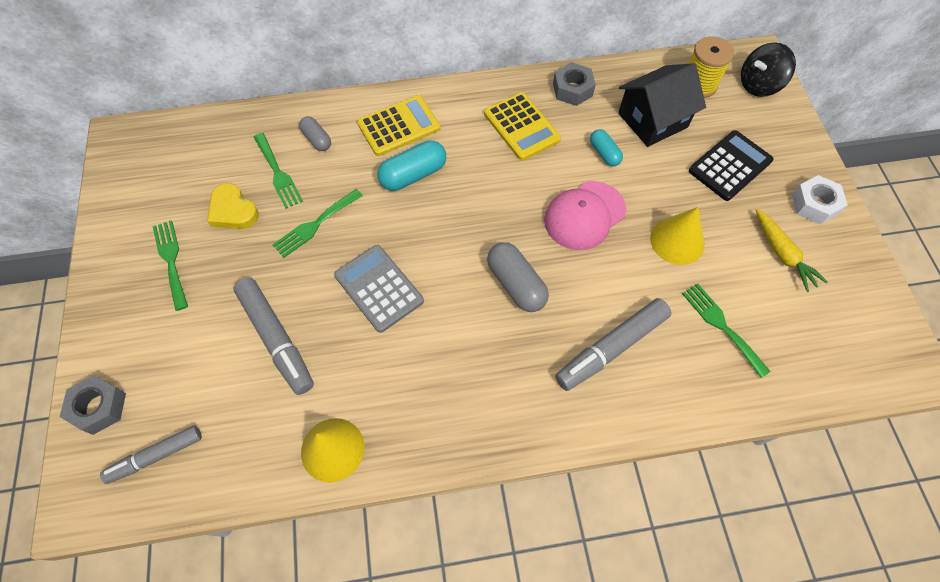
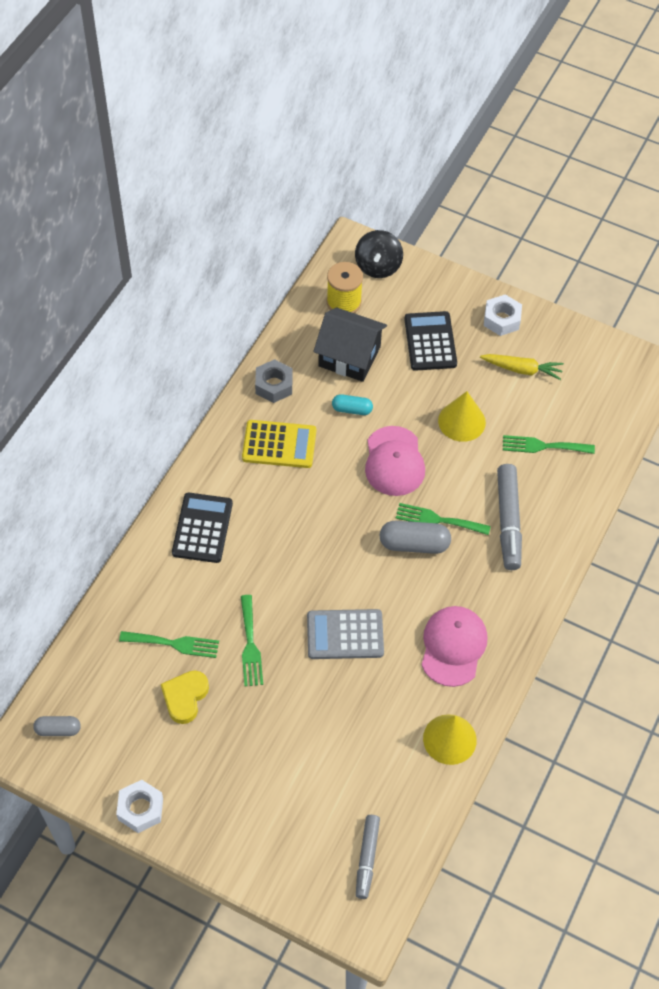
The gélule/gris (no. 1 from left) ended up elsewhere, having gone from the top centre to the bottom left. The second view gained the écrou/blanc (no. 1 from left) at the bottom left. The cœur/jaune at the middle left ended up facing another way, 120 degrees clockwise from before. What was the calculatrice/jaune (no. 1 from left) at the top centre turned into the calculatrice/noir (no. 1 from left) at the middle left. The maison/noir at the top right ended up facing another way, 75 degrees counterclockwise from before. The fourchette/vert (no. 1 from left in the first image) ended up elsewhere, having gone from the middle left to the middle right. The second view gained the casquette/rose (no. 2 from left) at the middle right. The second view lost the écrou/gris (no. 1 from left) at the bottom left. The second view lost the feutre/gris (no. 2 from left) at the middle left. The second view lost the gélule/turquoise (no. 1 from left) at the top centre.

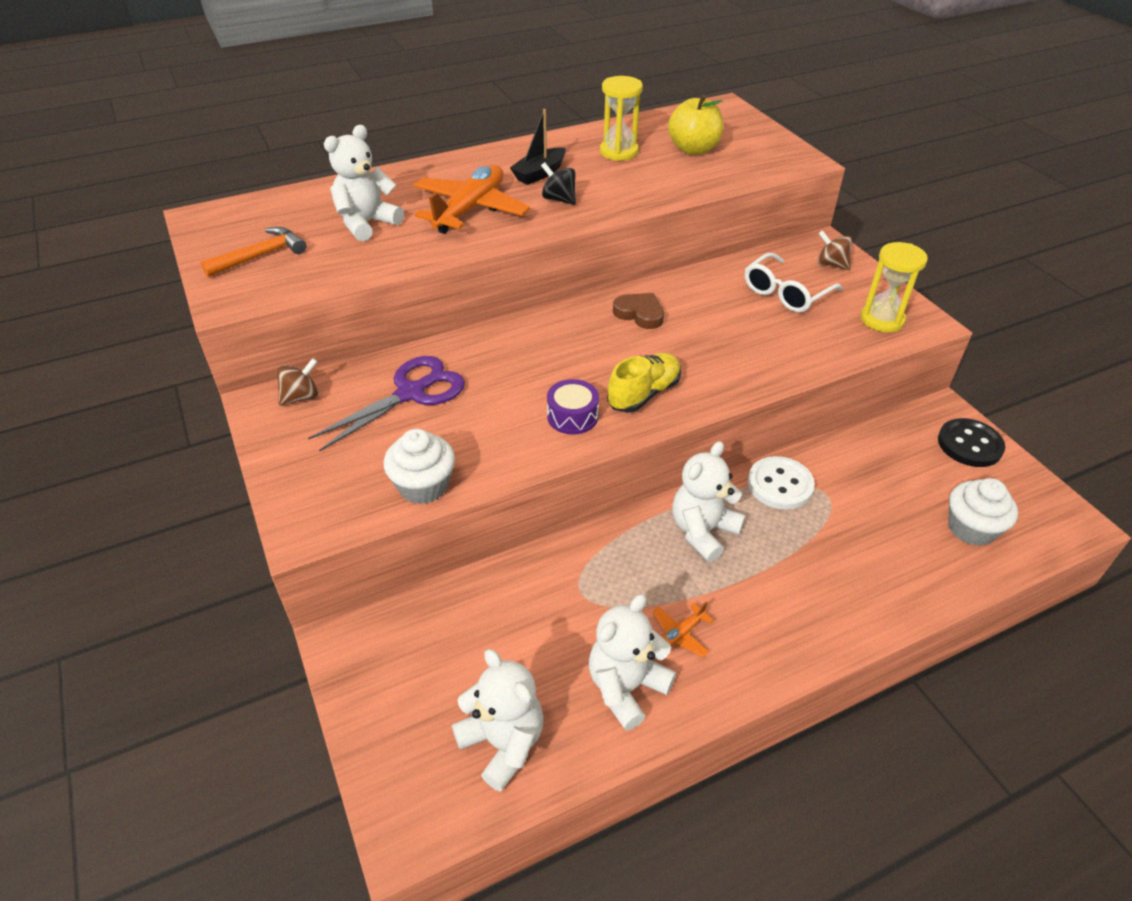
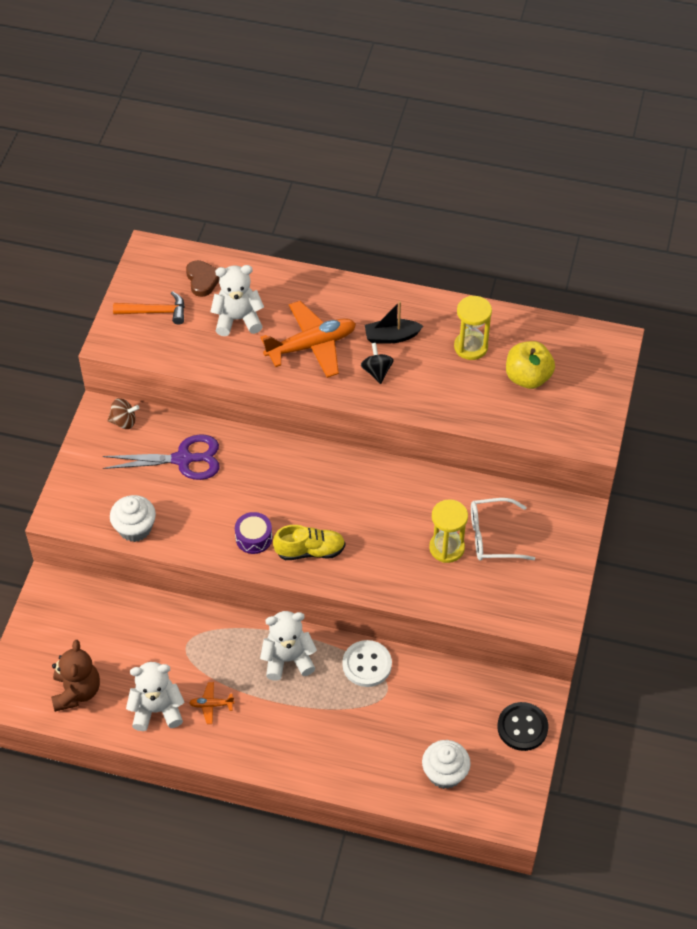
What was the ours en peluche/blanc (no. 2 from left) at the bottom centre turned into the ours en peluche/marron at the bottom left. The cœur/marron ended up elsewhere, having gone from the centre to the top left. The sablier/jaune (no. 2 from left in the first image) ended up elsewhere, having gone from the top right to the centre. The second view lost the toupie/marron (no. 2 from left) at the top right.

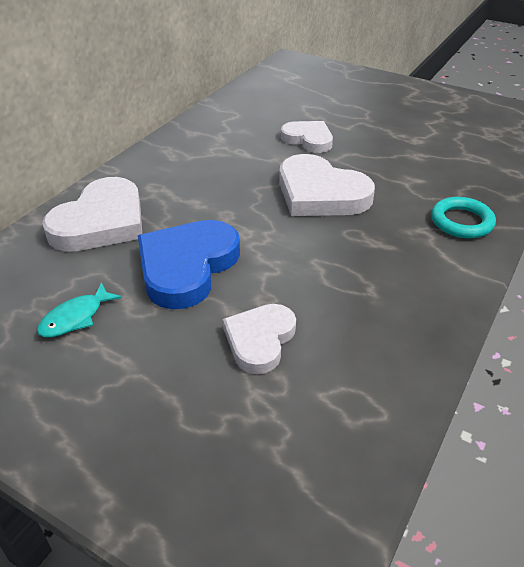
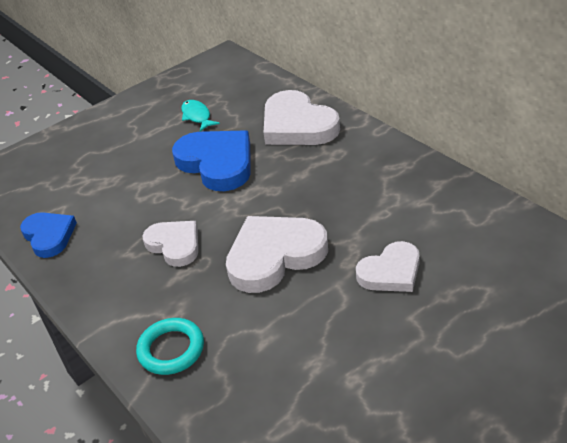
The second view gained the cœur/bleu (no. 1 from left) at the middle left. The cœur/blanc (no. 2 from left in the first image) ended up elsewhere, having gone from the centre to the middle left.

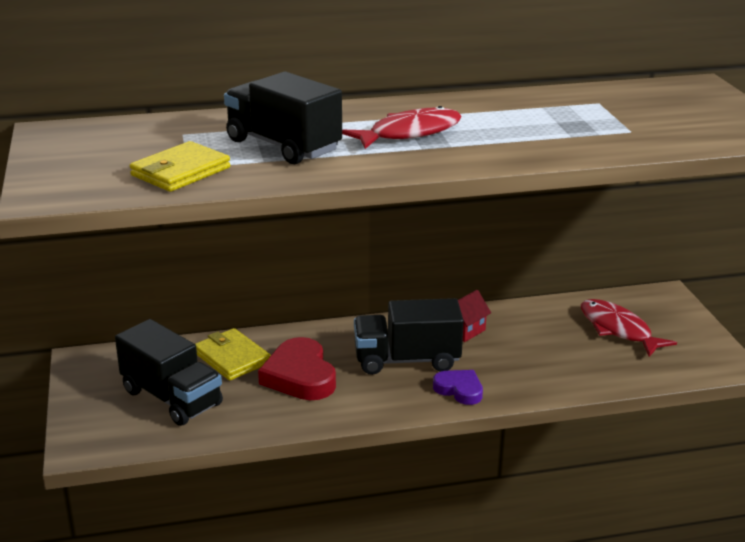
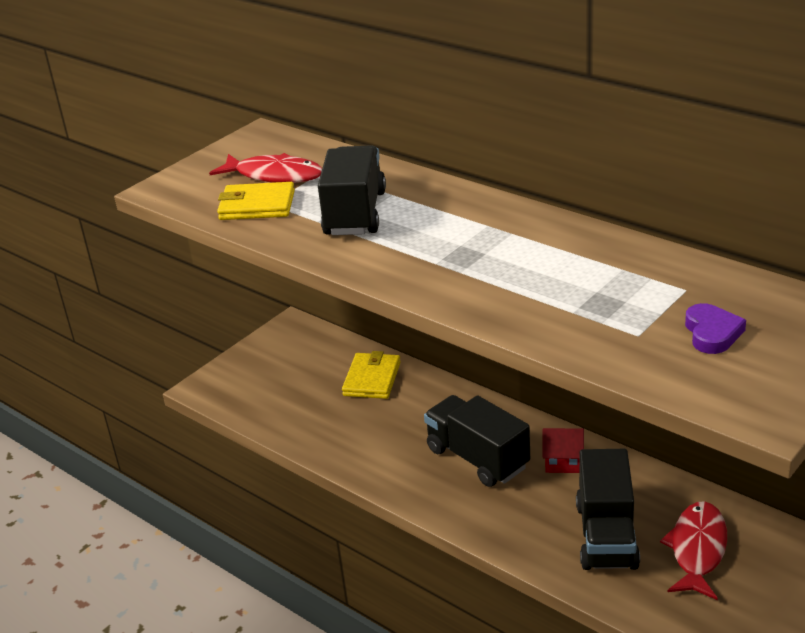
The poisson/rouge (no. 1 from left) ended up elsewhere, having gone from the top centre to the top left. The camion/noir (no. 1 from left in the first image) ended up elsewhere, having gone from the bottom left to the bottom right. The cœur/violet ended up elsewhere, having gone from the bottom centre to the middle right. The second view lost the cœur/rouge at the bottom centre.

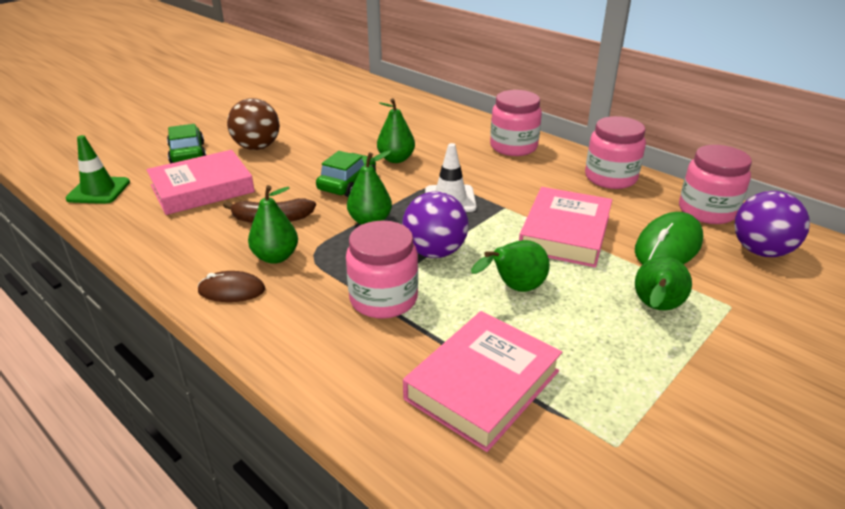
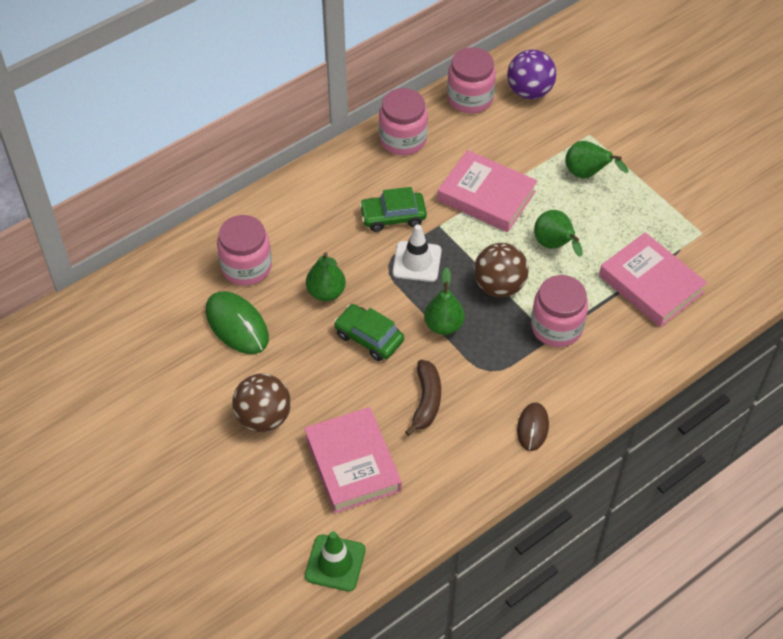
The souris/vert ended up elsewhere, having gone from the middle right to the middle left. The bocal/rose (no. 2 from left in the first image) ended up elsewhere, having gone from the top centre to the middle left. The voiture/vert (no. 1 from left in the first image) ended up elsewhere, having gone from the top left to the top centre. What was the balle/violet (no. 1 from left) at the centre turned into the balle/marron (no. 2 from left) at the centre. The second view lost the poire/vert (no. 1 from left) at the middle left.

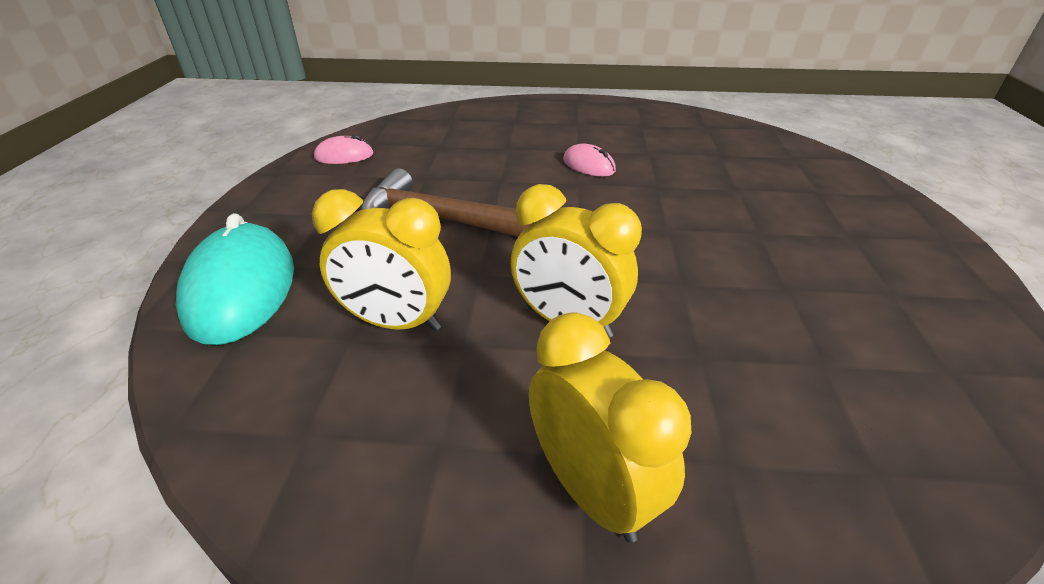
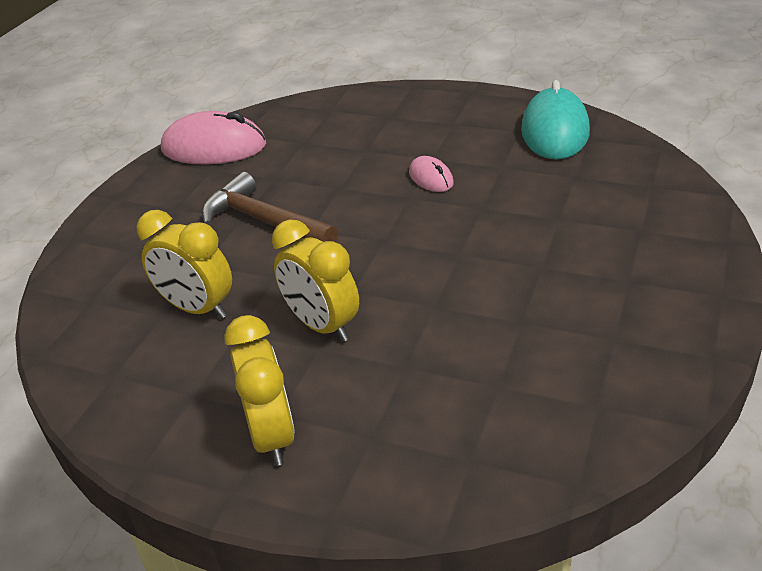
The size of the souris/rose (no. 1 from left) at the top left changed by a factor of 1.98. The souris/turquoise ended up elsewhere, having gone from the middle left to the top right.

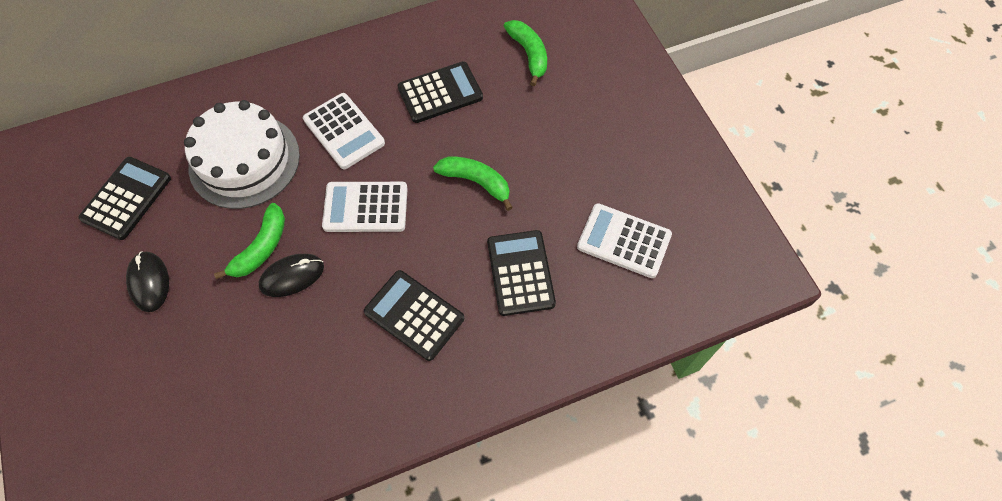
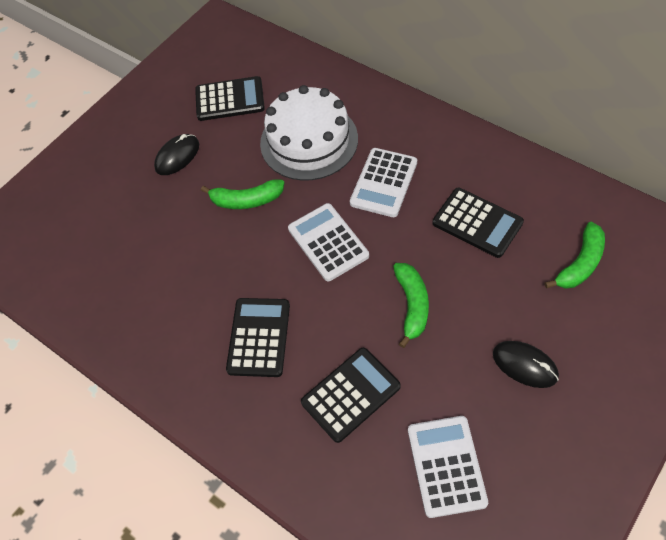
The souris/noir (no. 2 from left) ended up elsewhere, having gone from the middle left to the bottom right.

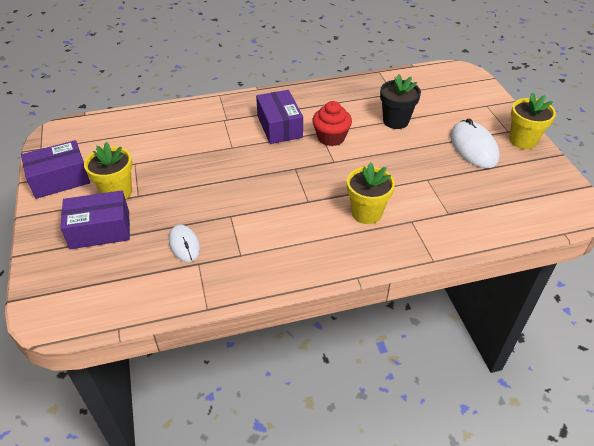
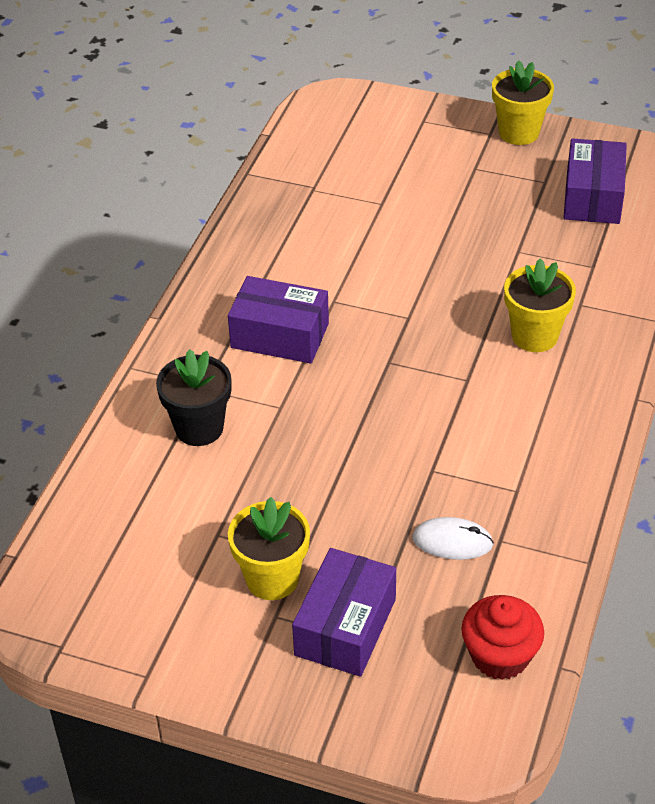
The pot de fleurs/noir ended up elsewhere, having gone from the top right to the middle left. The muffin/rouge ended up elsewhere, having gone from the top centre to the bottom right. The boîte/violet (no. 1 from left in the first image) ended up elsewhere, having gone from the middle left to the top right. The second view lost the souris/blanc (no. 2 from left) at the top right.

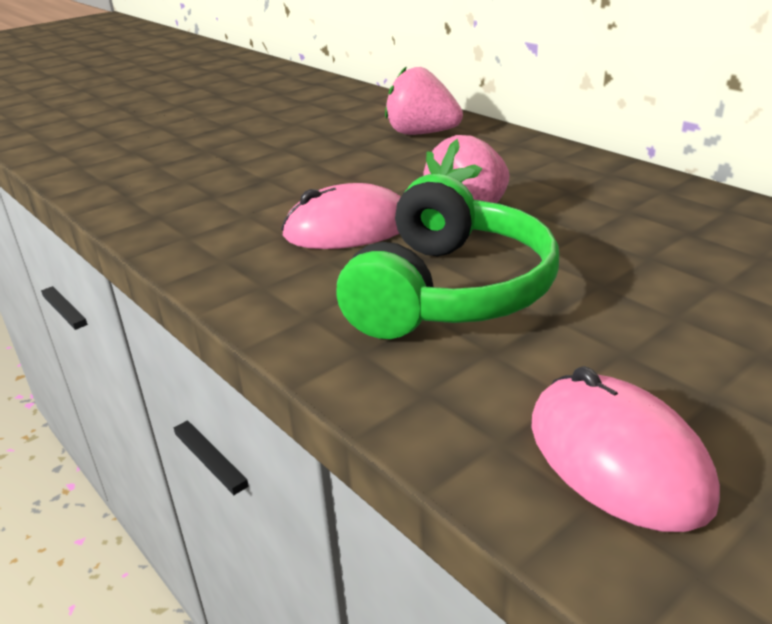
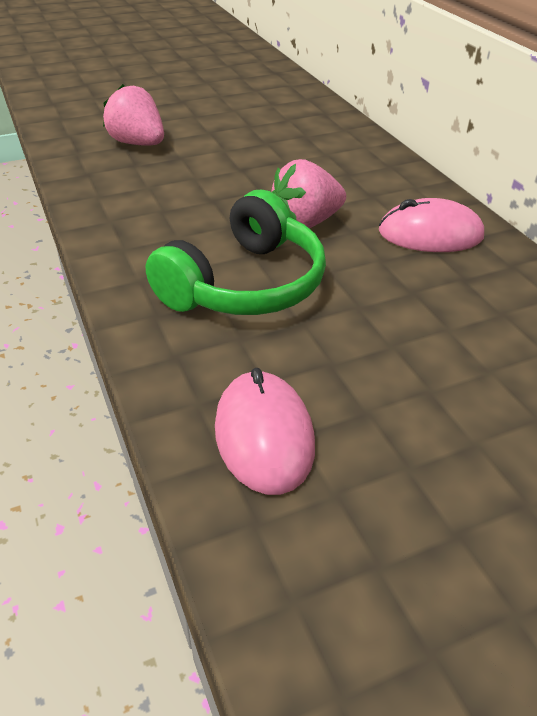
The fraise/rose (no. 1 from left) ended up elsewhere, having gone from the top centre to the top left. The souris/rose (no. 1 from left in the first image) ended up elsewhere, having gone from the centre to the top right.

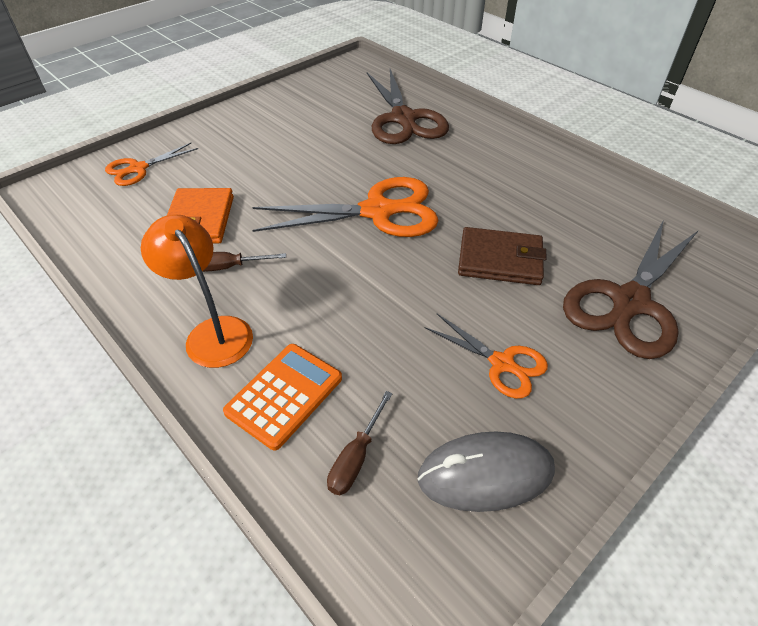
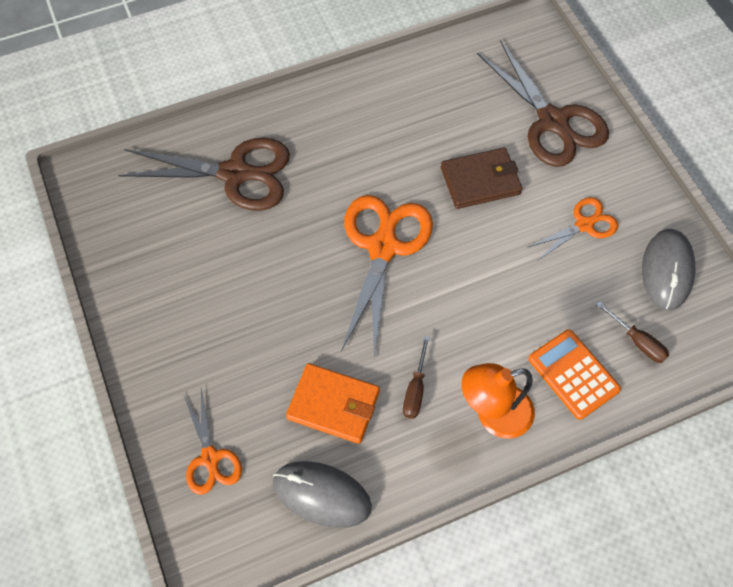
The second view gained the souris/gris (no. 1 from left) at the bottom centre. The portefeuille/marron at the centre ended up facing another way, 45 degrees clockwise from before.

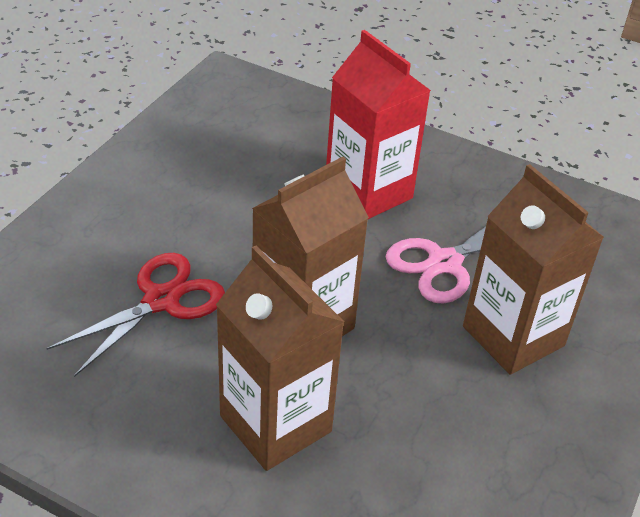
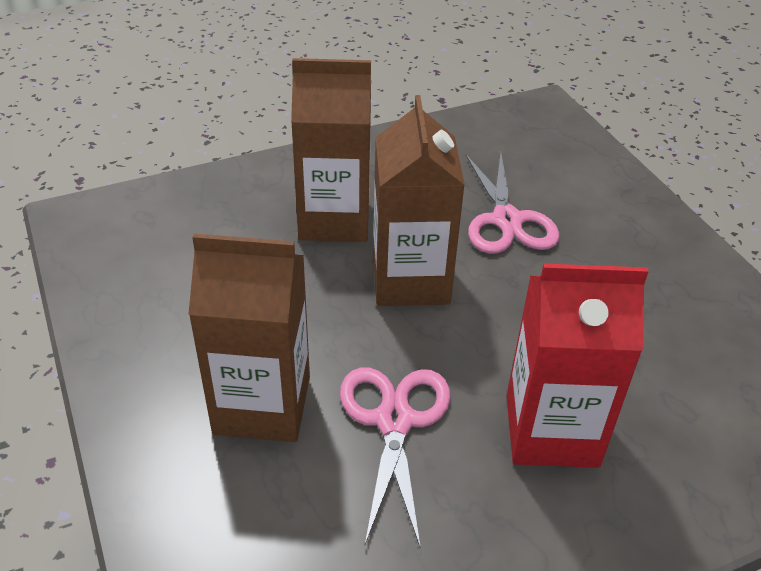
What was the ciseaux/rouge at the middle left turned into the ciseaux/rose (no. 2 from left) at the middle right.

